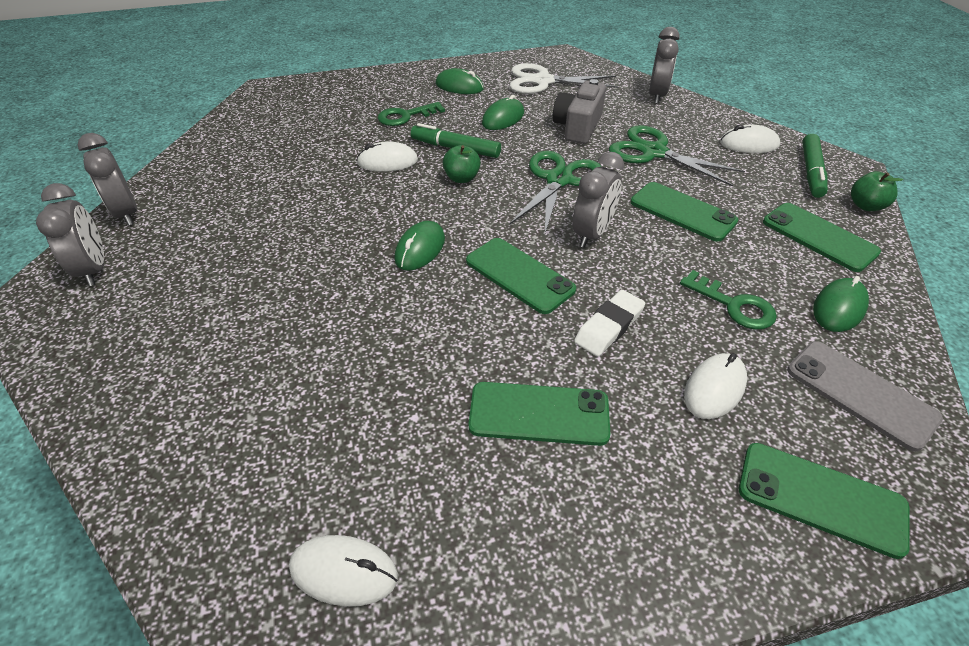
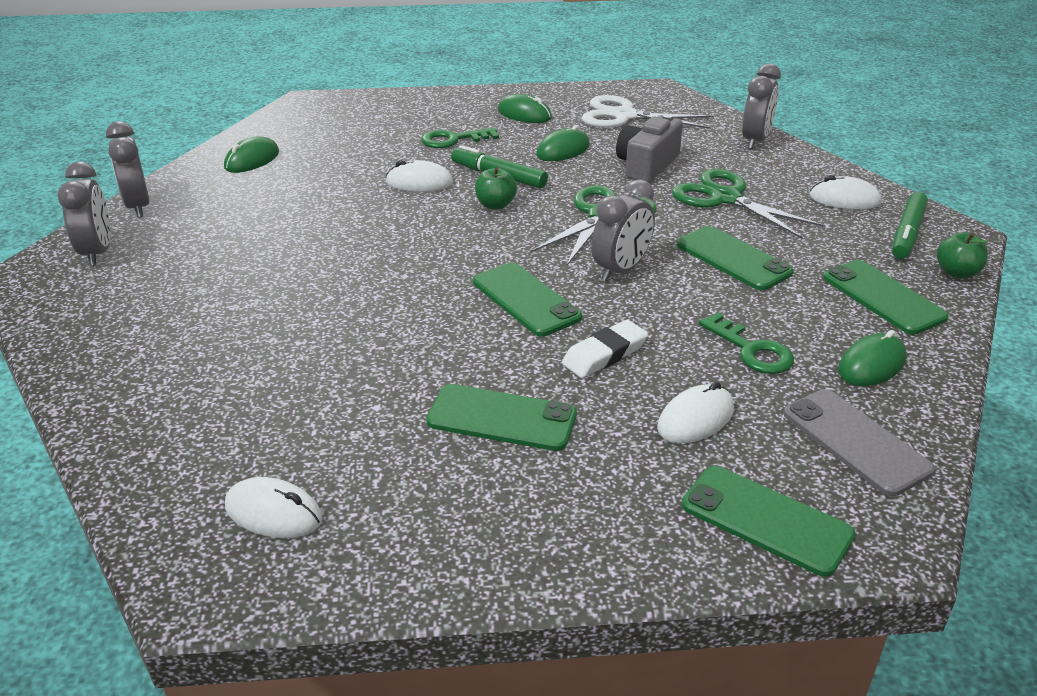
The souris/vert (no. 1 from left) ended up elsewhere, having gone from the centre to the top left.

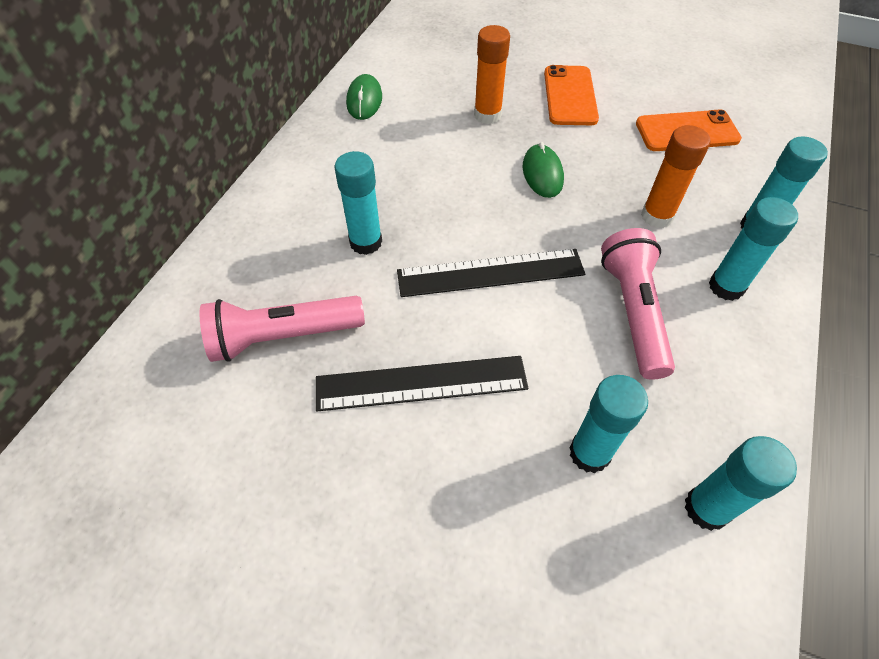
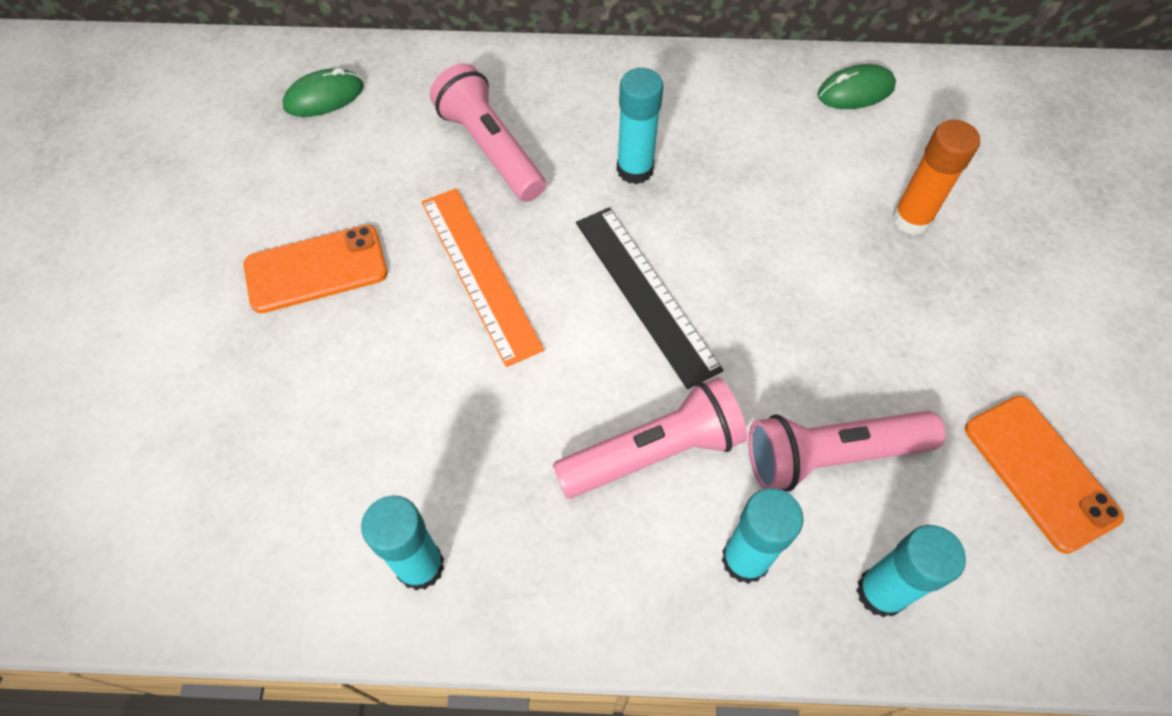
The téléphone/orange (no. 1 from left) ended up elsewhere, having gone from the top centre to the middle left. The souris/vert (no. 2 from left in the first image) ended up elsewhere, having gone from the top centre to the top left. What was the règle/noir (no. 1 from left) at the centre turned into the règle/orange at the centre. Where the bâton de colle/orange (no. 2 from left) stood at the top right, the lampe de poche/rose (no. 3 from left) came to stand at the middle right. The second view lost the bâton de colle/turquoise (no. 2 from left) at the middle right.

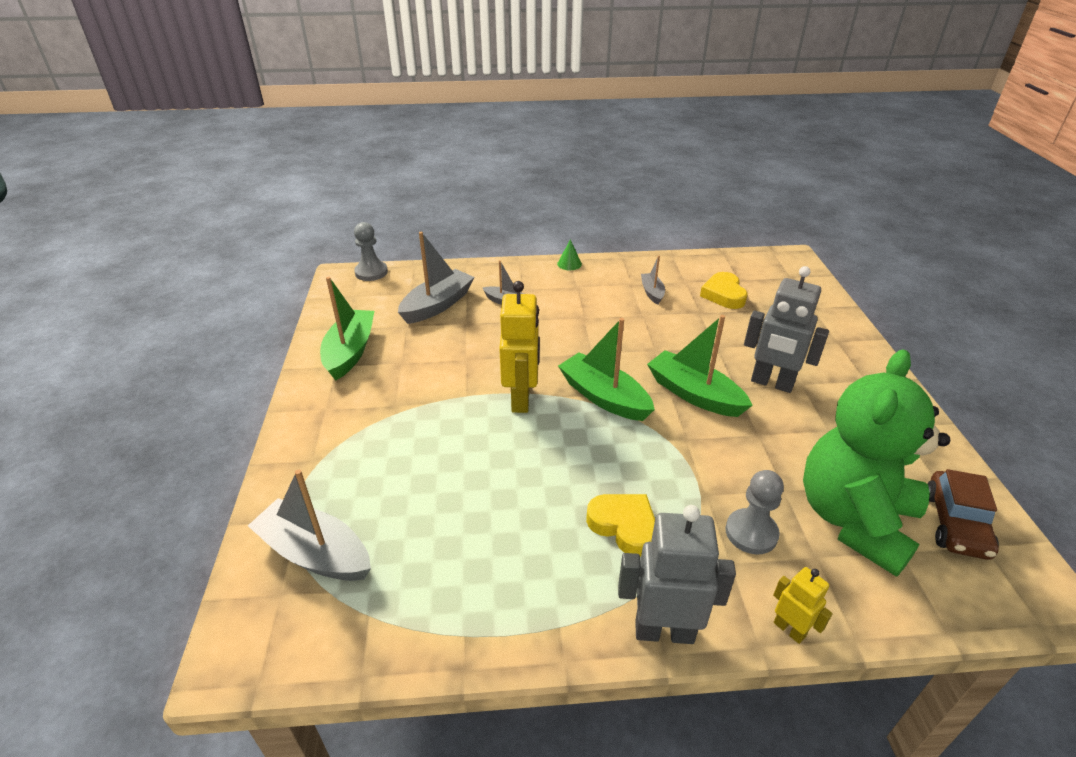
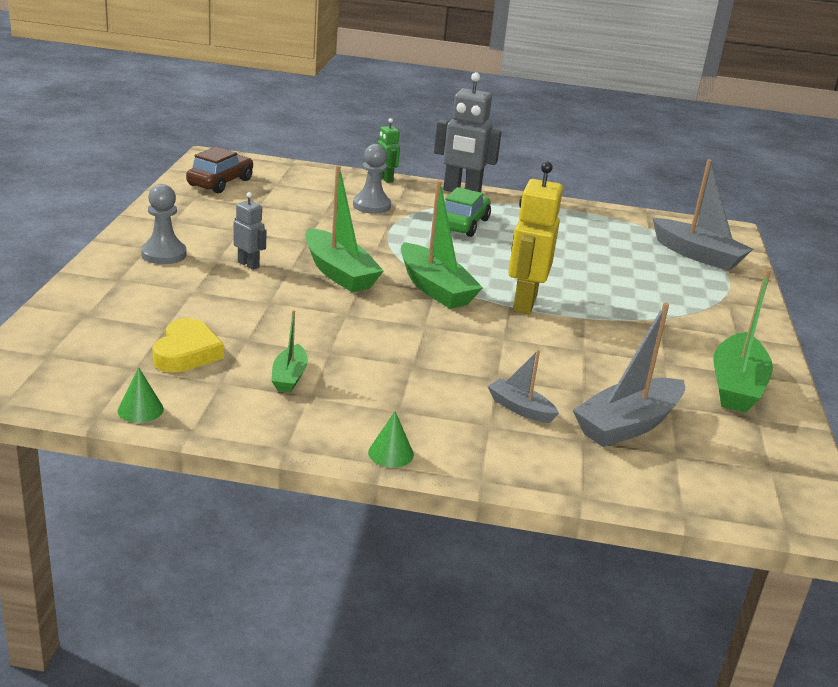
The second view gained the cône/vert (no. 1 from left) at the middle left. The pion/gris (no. 1 from left) ended up elsewhere, having gone from the top centre to the top left. The size of the robot/gris (no. 2 from left in the first image) at the middle right changed by a factor of 0.53. What was the bateau/gris (no. 4 from left) at the centre turned into the bateau/vert (no. 1 from left) at the centre. What was the robot/jaune (no. 2 from left) at the bottom right turned into the robot/vert at the top centre. Where the cœur/jaune (no. 1 from left) stood at the bottom centre, the voiture/vert came to stand at the top centre. The second view lost the ours en peluche/vert at the middle right.

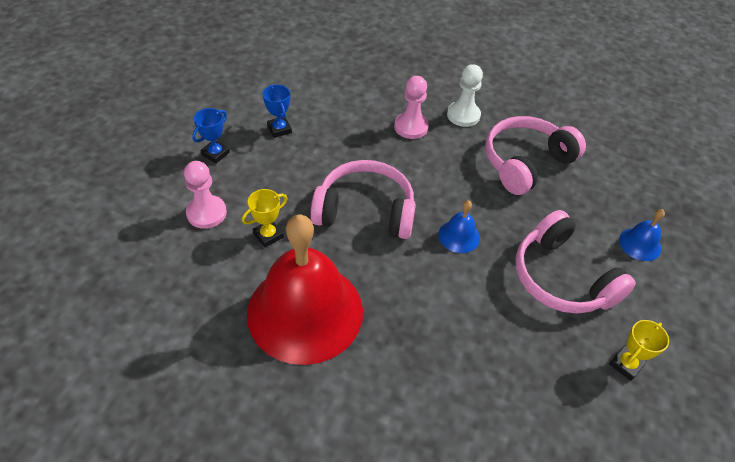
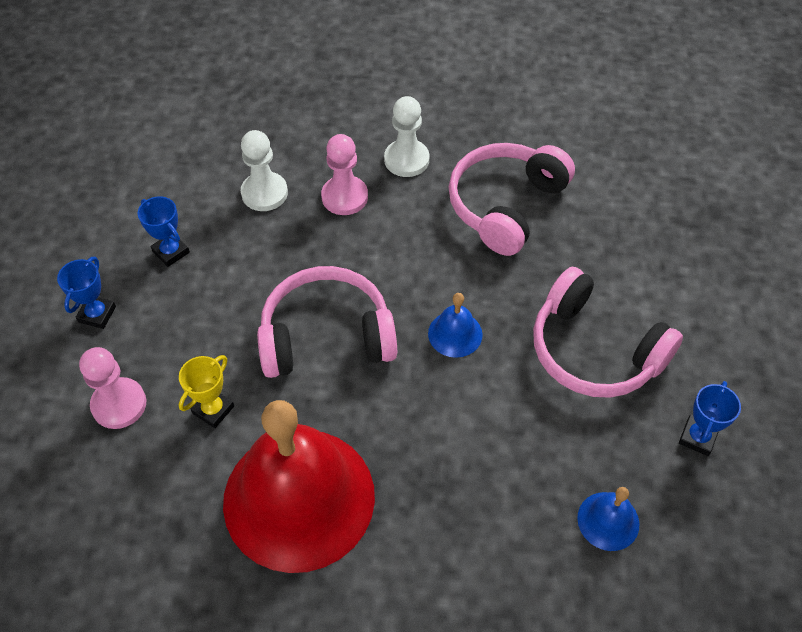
The second view gained the pion/blanc (no. 1 from left) at the top left. The cloche/bleu (no. 2 from left) ended up elsewhere, having gone from the middle right to the bottom right. What was the trophée/jaune (no. 2 from left) at the bottom right turned into the trophée/bleu (no. 3 from left) at the middle right.

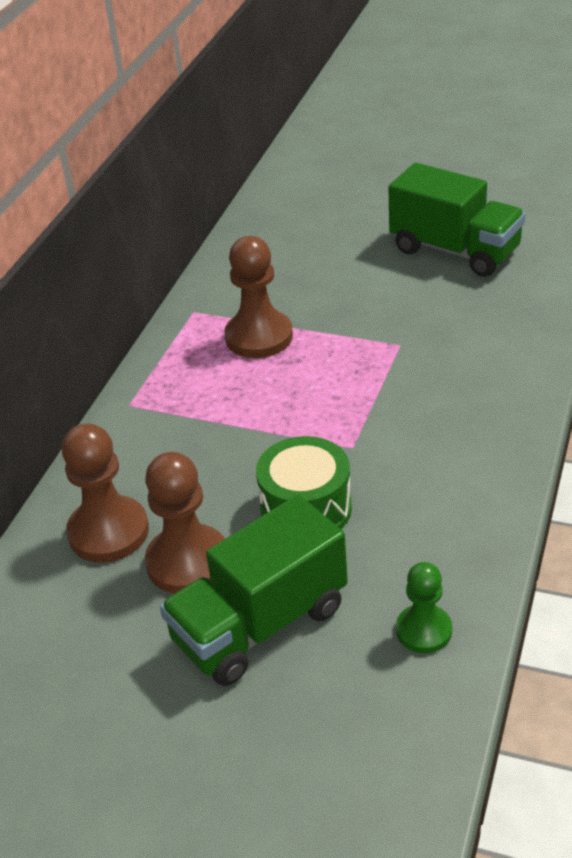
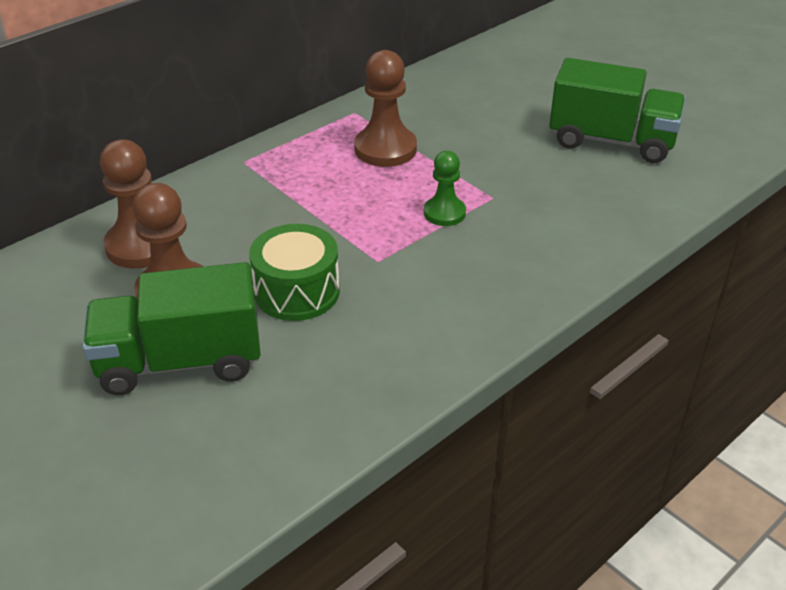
The pion/vert ended up elsewhere, having gone from the bottom right to the top centre. The camion/vert (no. 2 from left) at the top right ended up facing another way, 45 degrees counterclockwise from before.

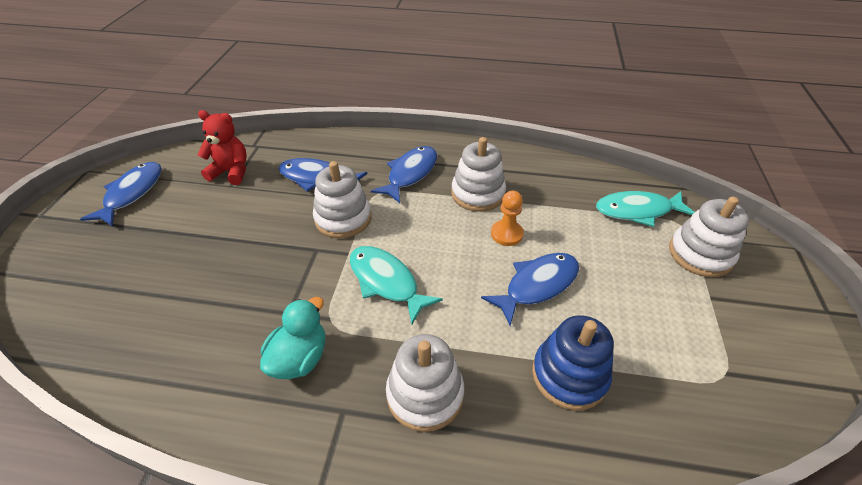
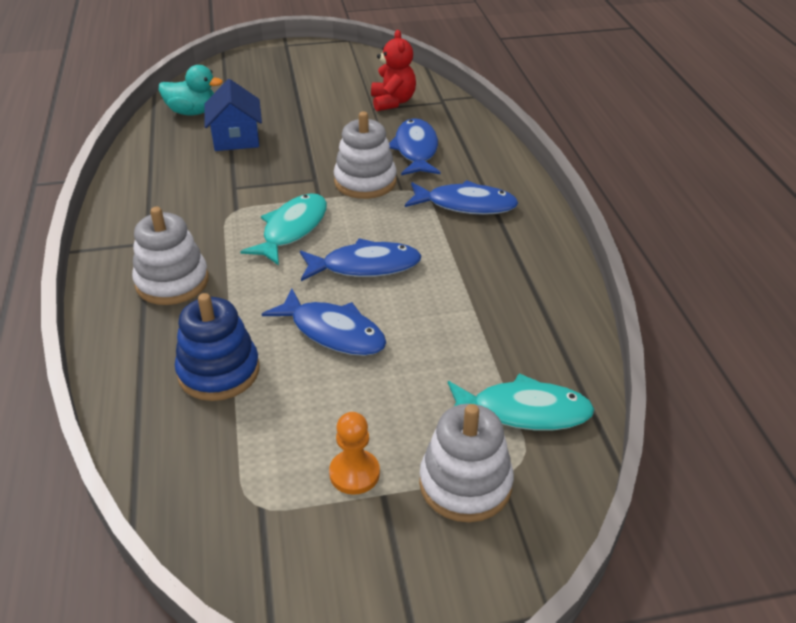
The canard/turquoise ended up elsewhere, having gone from the bottom centre to the top left. The second view gained the maison/bleu at the top left. The poisson/bleu (no. 1 from left in the first image) ended up elsewhere, having gone from the middle left to the centre. The pion/orange ended up elsewhere, having gone from the centre to the bottom centre. The poisson/turquoise (no. 2 from left) at the middle right ended up facing another way, 120 degrees clockwise from before. The second view lost the jouet à empiler/blanc (no. 3 from left) at the centre.

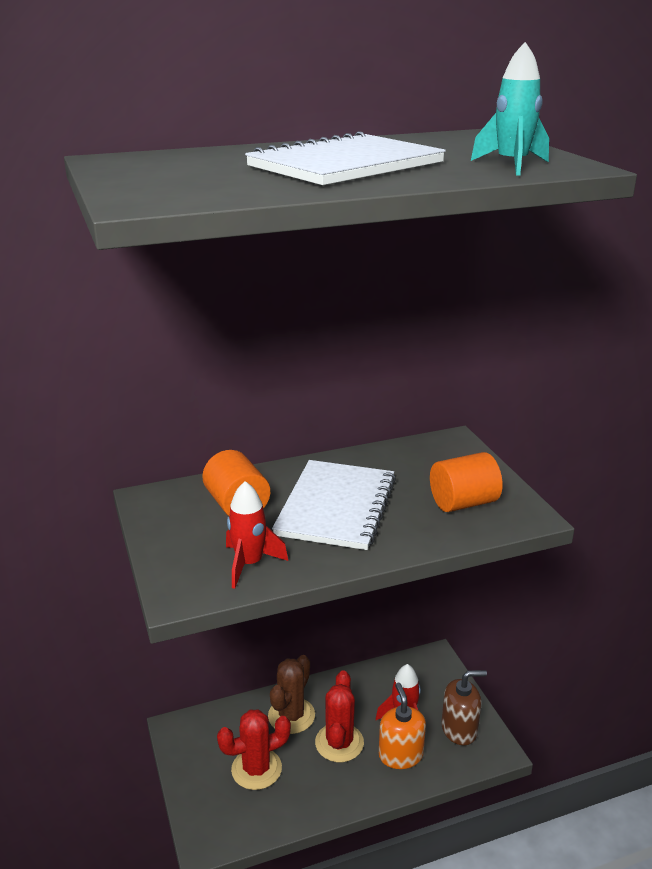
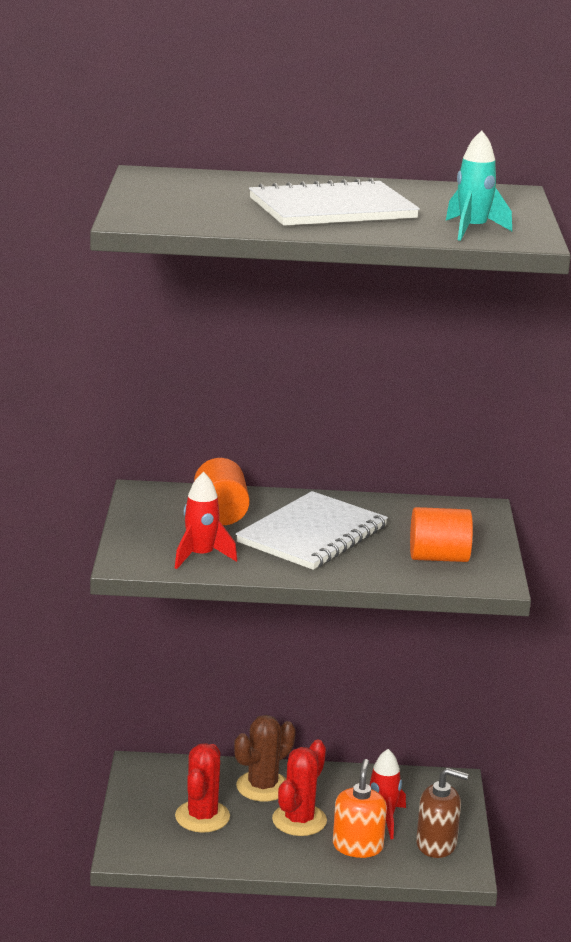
The cactus/rouge (no. 1 from left) at the bottom centre ended up facing another way, 75 degrees counterclockwise from before.

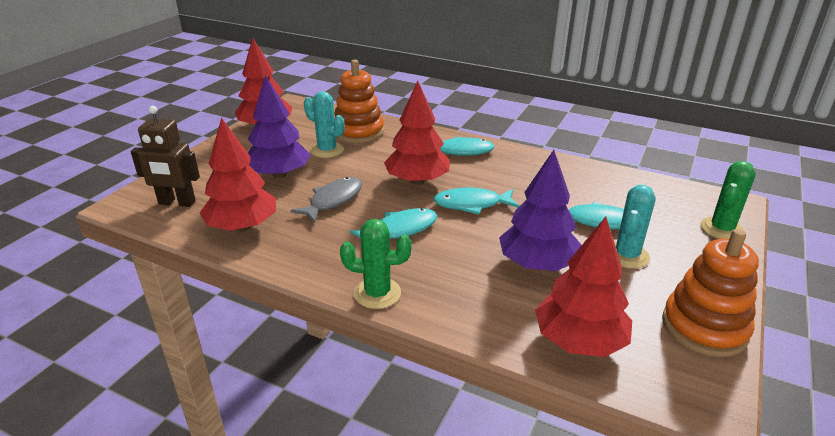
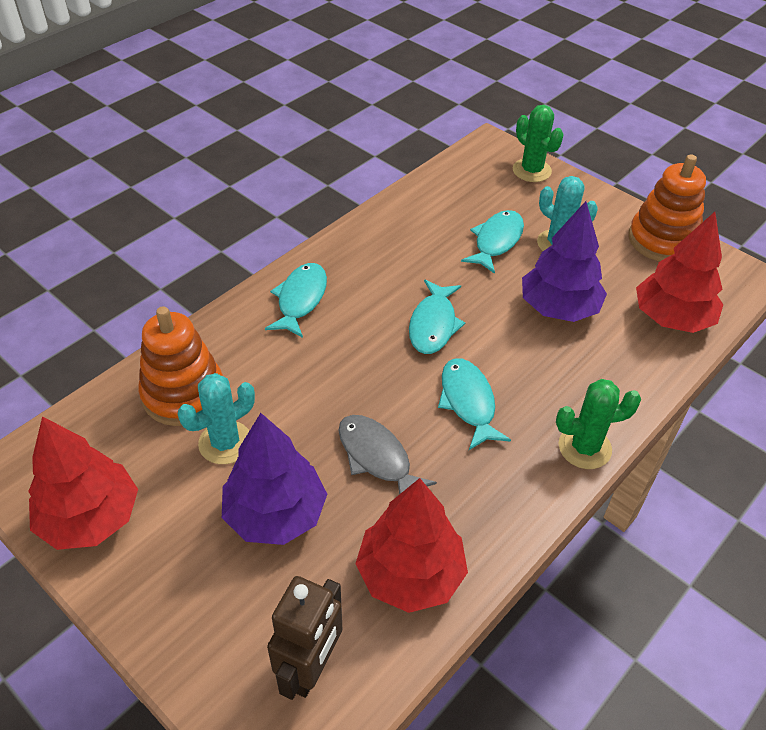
The cactus/vert (no. 1 from left in the first image) at the centre ended up facing another way, 60 degrees clockwise from before. The second view lost the arbre/rouge (no. 3 from left) at the top centre.

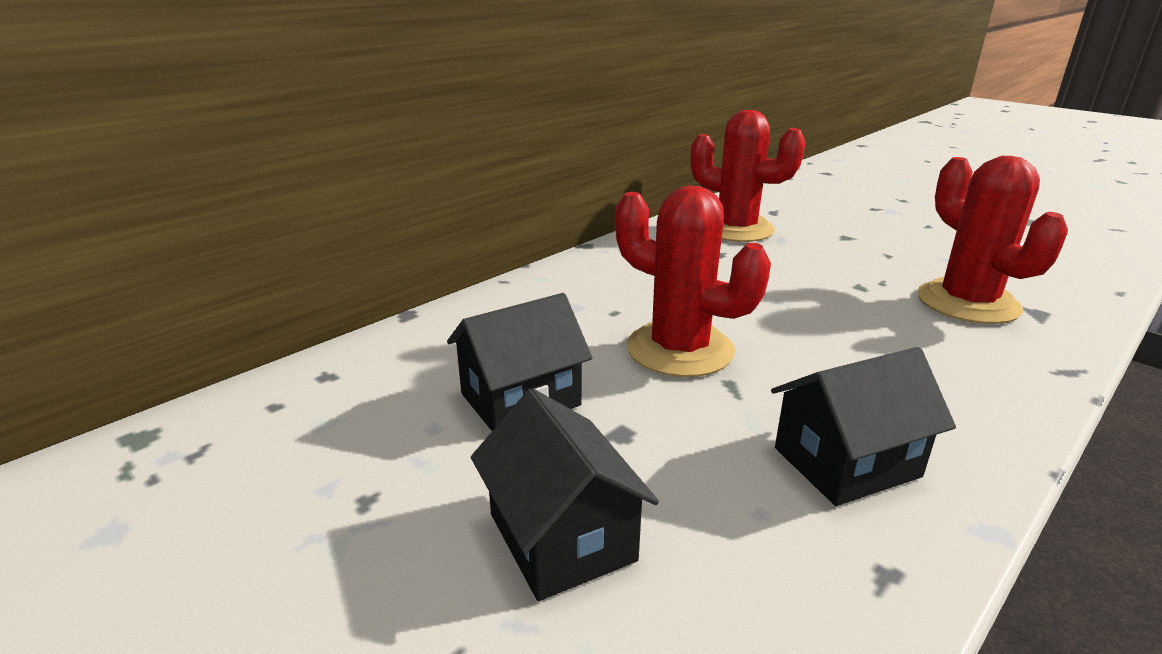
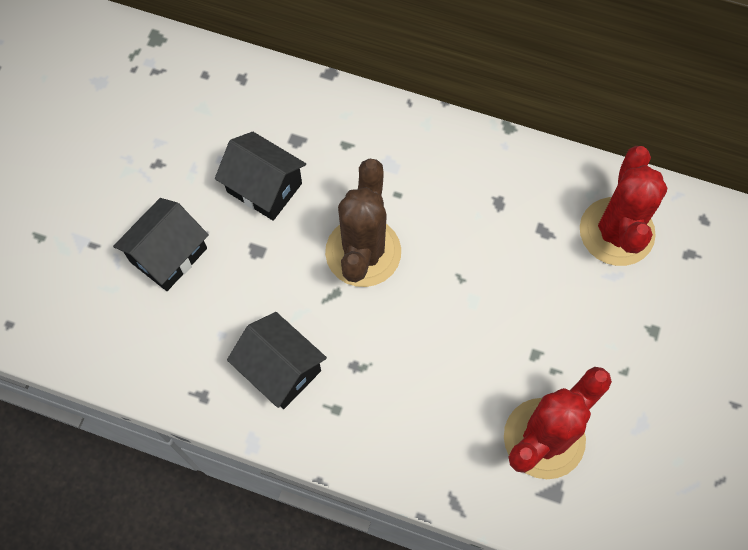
What was the cactus/rouge (no. 1 from left) at the centre turned into the cactus/marron at the centre.

